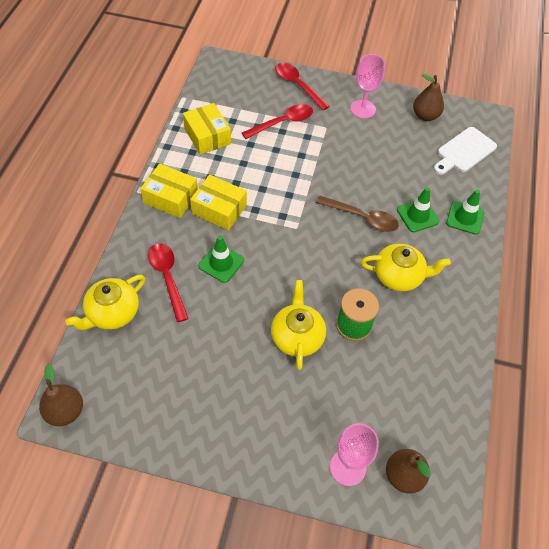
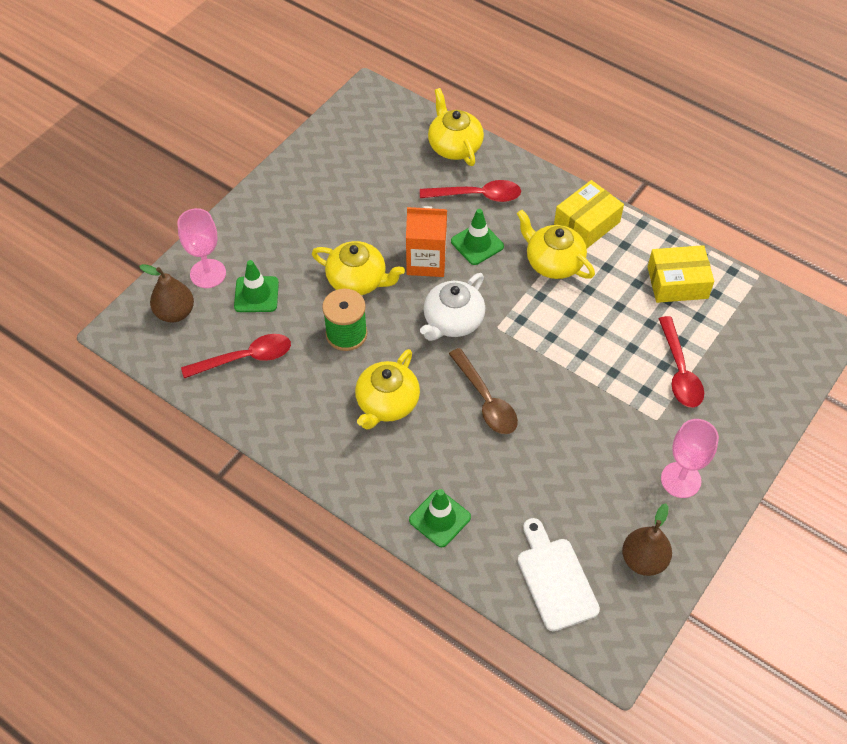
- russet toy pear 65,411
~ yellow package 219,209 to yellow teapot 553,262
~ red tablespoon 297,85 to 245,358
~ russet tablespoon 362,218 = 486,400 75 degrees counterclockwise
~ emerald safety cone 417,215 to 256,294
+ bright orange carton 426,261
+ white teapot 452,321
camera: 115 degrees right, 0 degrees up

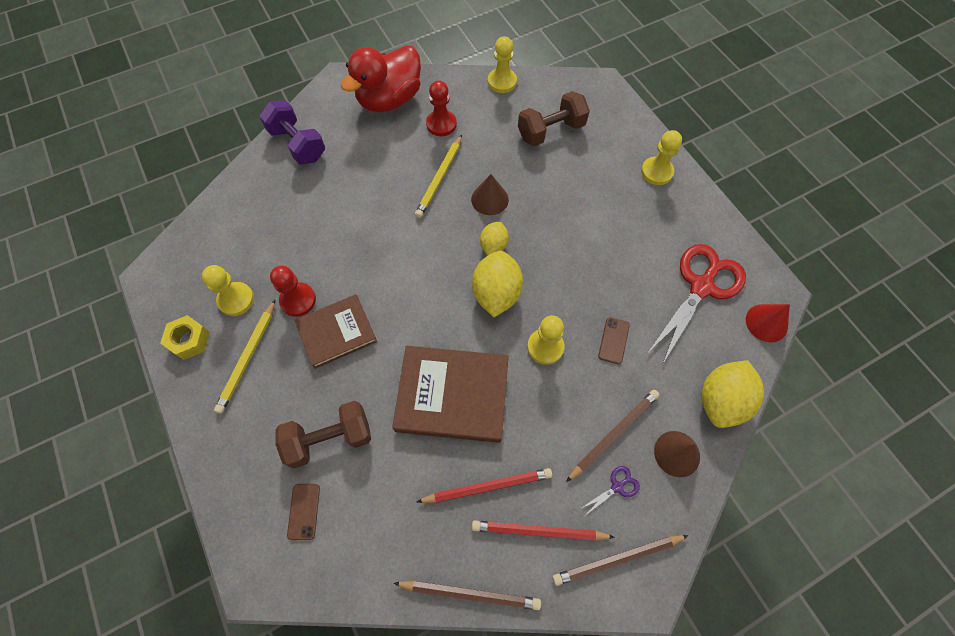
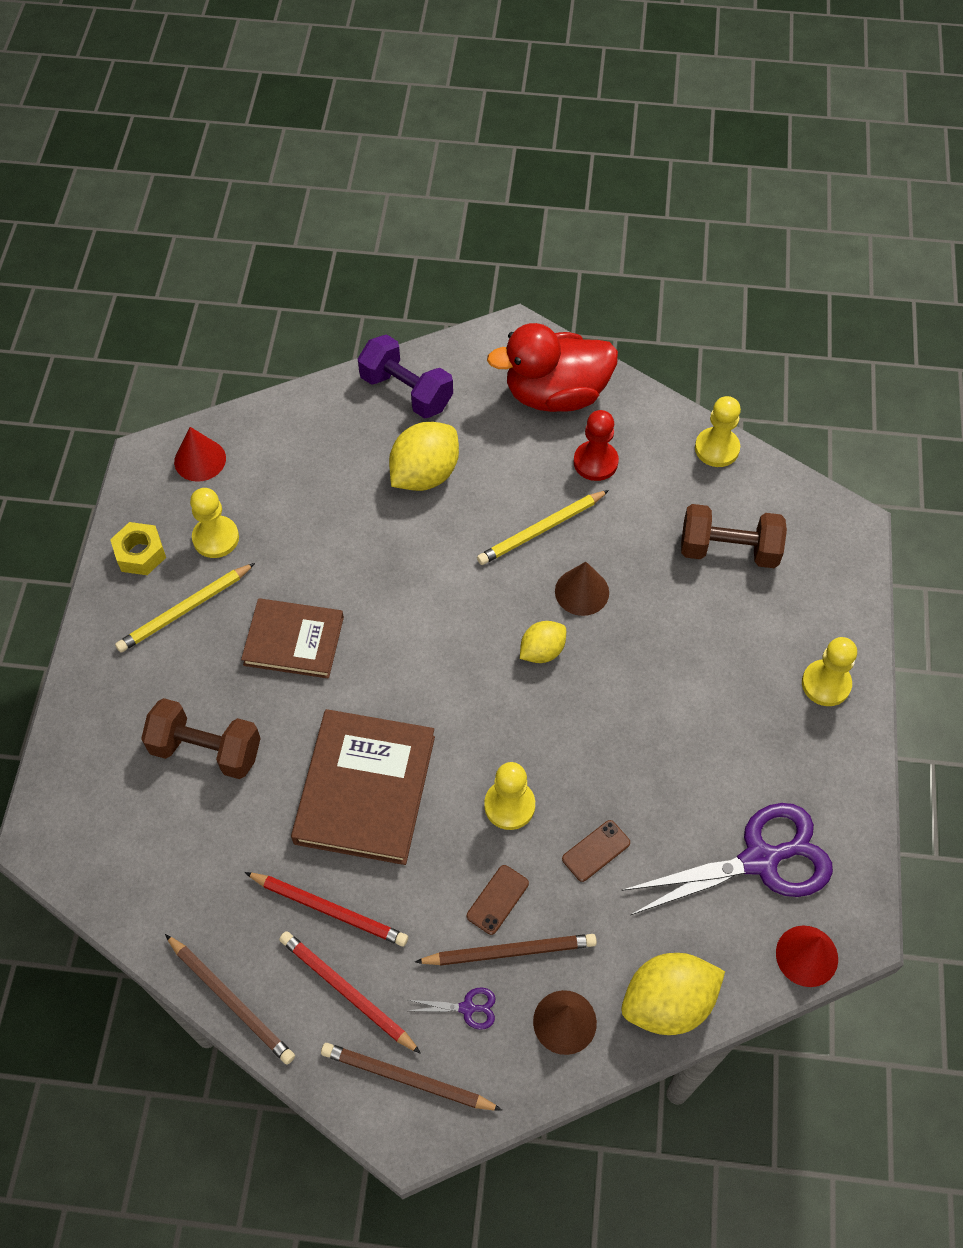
~ royal purple hand weight 297,144 = 406,392 45 degrees counterclockwise
- red pawn 298,300
~ russet smartphone 304,511 to 497,899
~ russet book 452,395 = 365,789 60 degrees clockwise
~ yellow lemon 496,293 to 425,474
~ red scissors 701,287 to royal purple scissors 760,860
+ red cone shape 200,460
camera: 35 degrees right, 5 degrees down

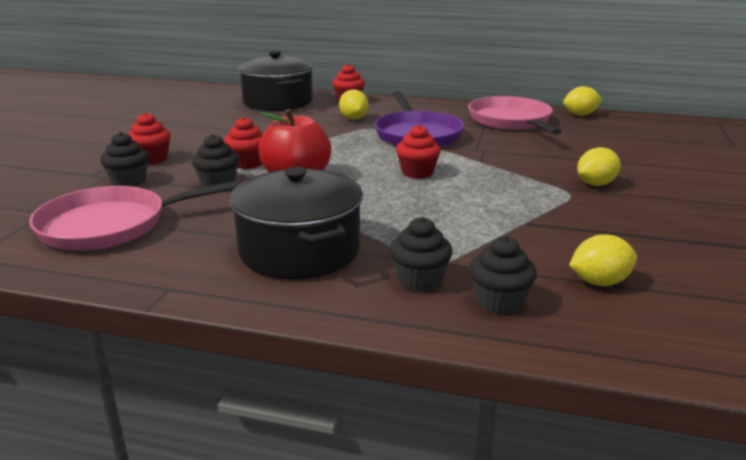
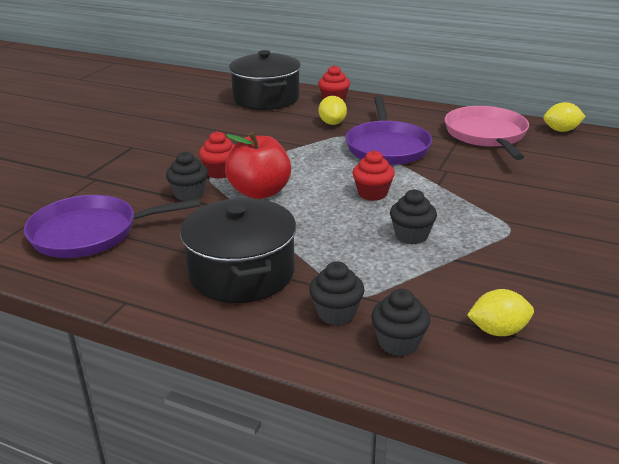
~ pink skillet 110,225 to royal purple skillet 90,233
~ black fairy cake 129,181 to 411,236
- red fairy cake 152,159
- yellow lemon 595,184
camera: 10 degrees right, 5 degrees up

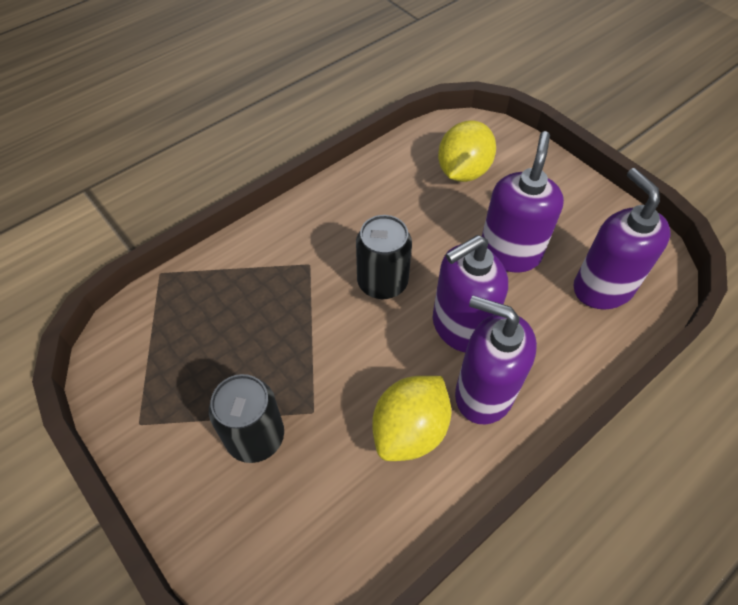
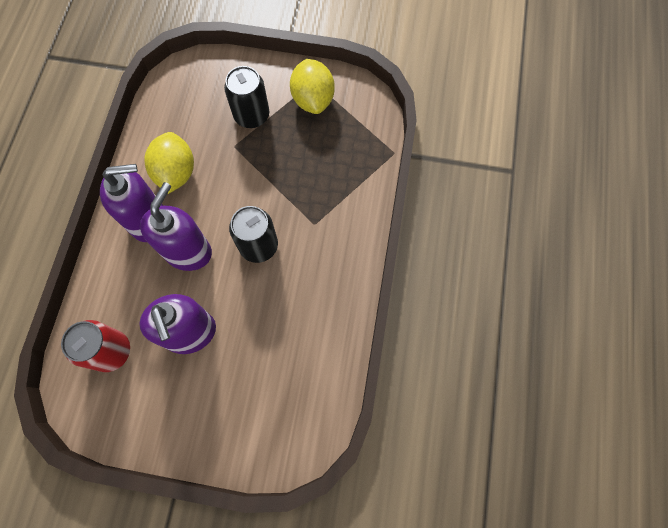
~ yellow lemon 463,171 to 313,99
~ royal purple soap pump 602,288 to red tin 111,351
camera: 140 degrees right, 15 degrees up

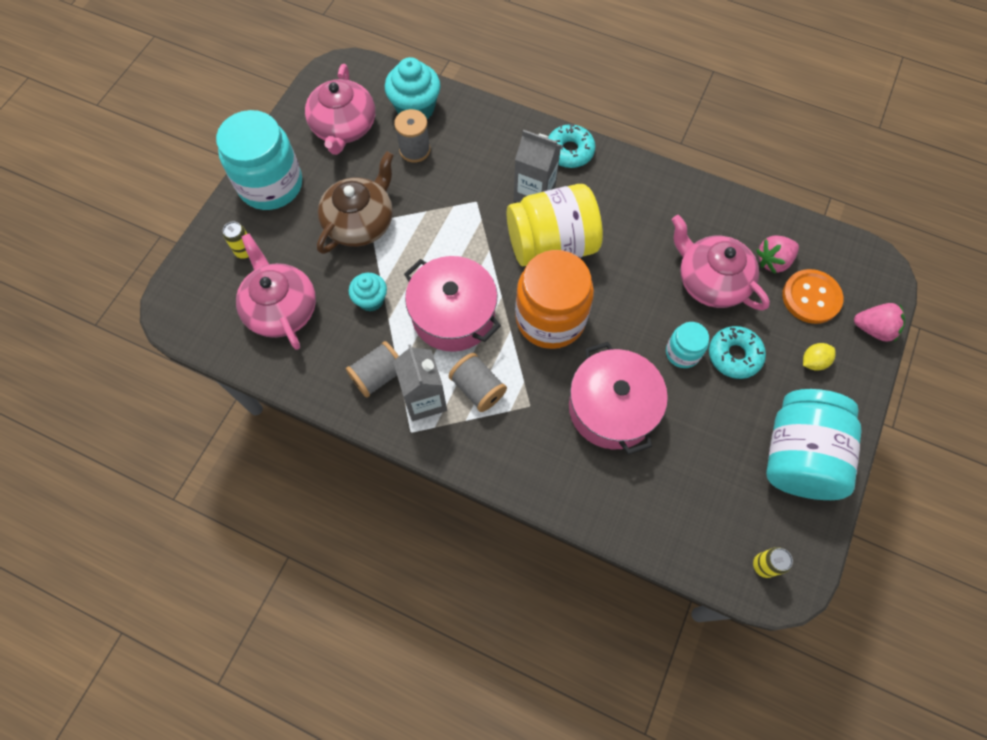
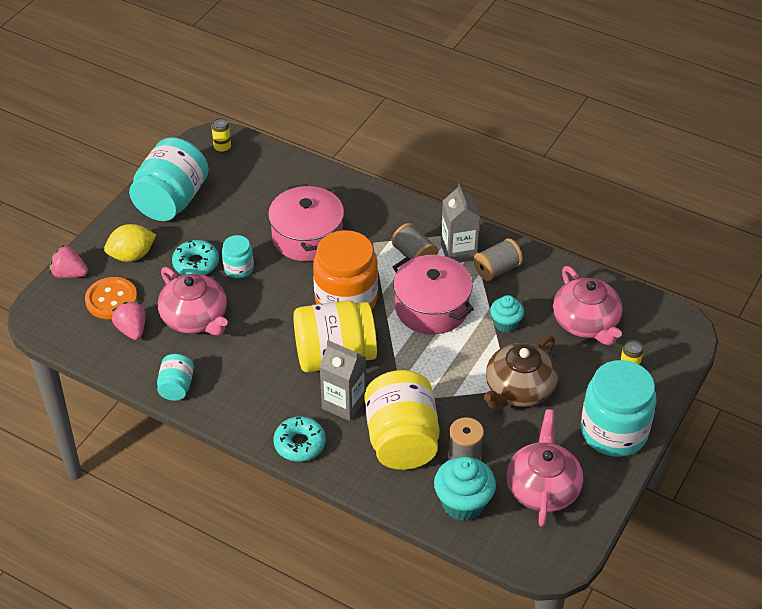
~ pink strawberry 773,261 = 132,330 90 degrees counterclockwise
~ yellow lemon 813,361 = 132,255 x1.67
+ aqua jar 176,387
+ yellow jar 402,440
camera: 175 degrees left, 20 degrees down

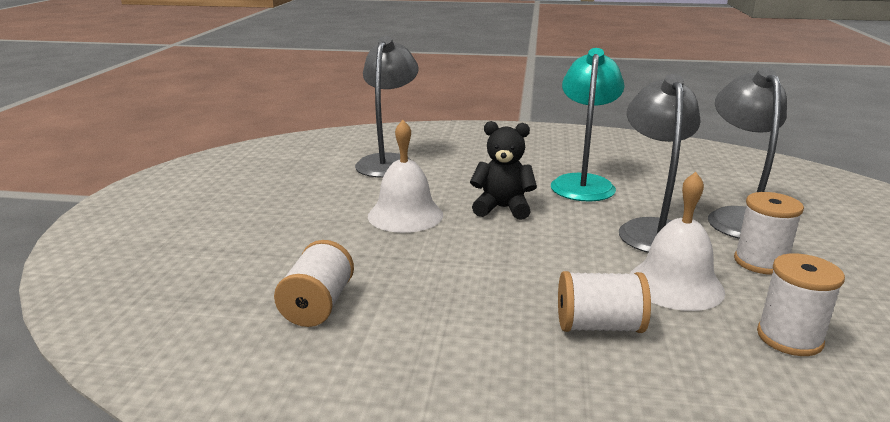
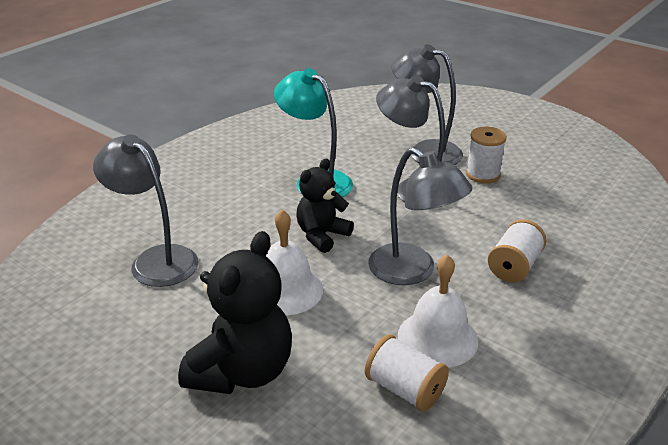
~ white bell 675,284 to 437,338
- white reel of thread 789,338
+ black stuffed bear 242,371
+ ash-grey reading lamp 412,271
camera: 60 degrees left, 10 degrees up

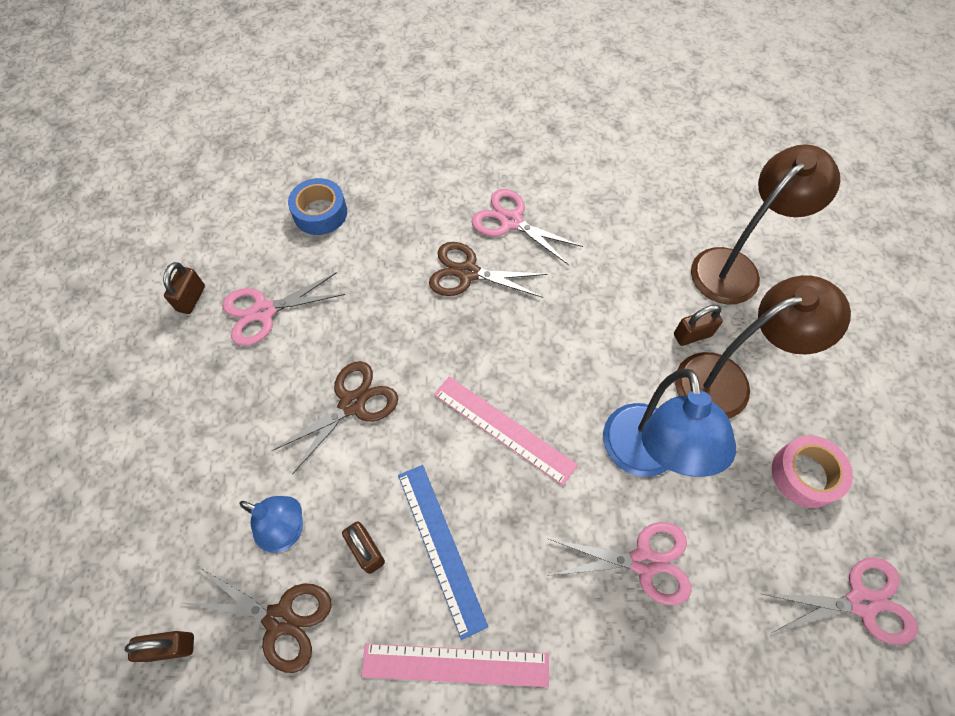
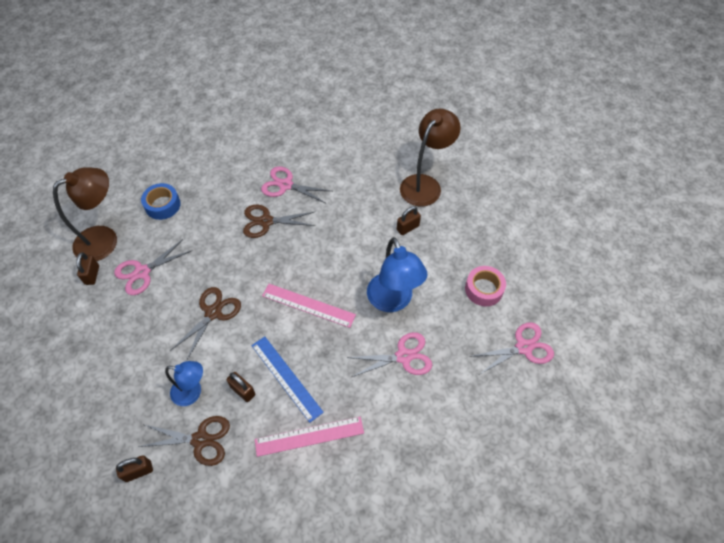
~ russet reading lamp 726,381 to 105,239
camera: 15 degrees left, 5 degrees down

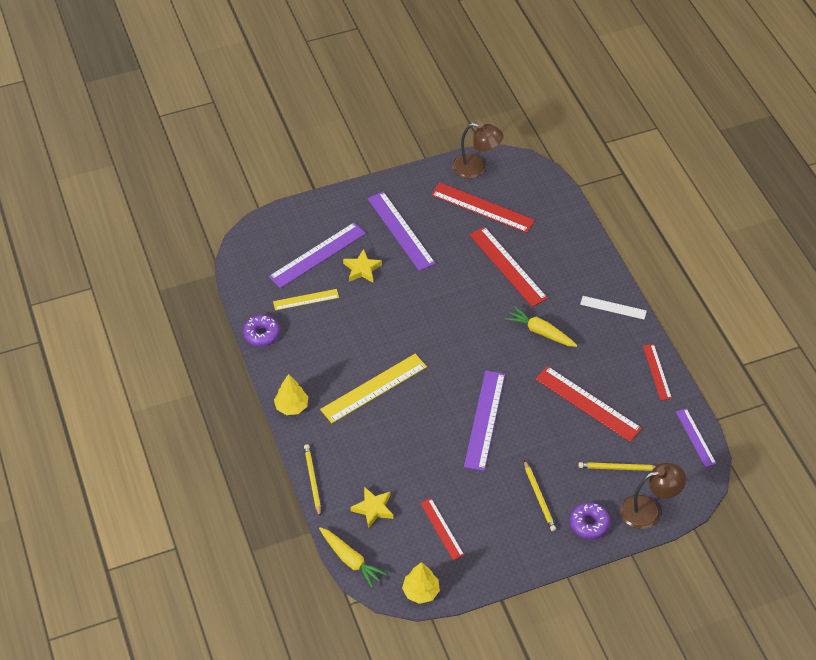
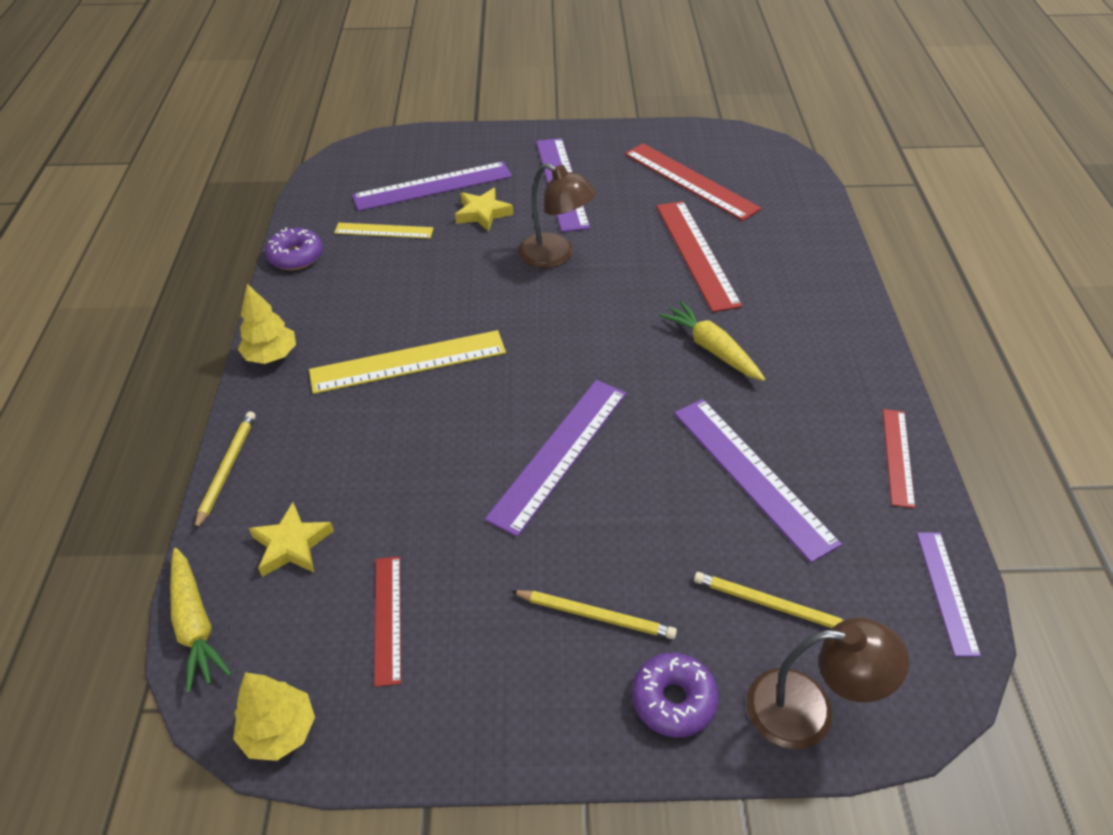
~ russet reading lamp 476,168 to 555,256
~ yellow pencil 539,497 = 596,615 75 degrees counterclockwise
~ red ruler 588,403 to royal purple ruler 752,475
- white ruler 613,307
camera: 20 degrees right, 5 degrees down

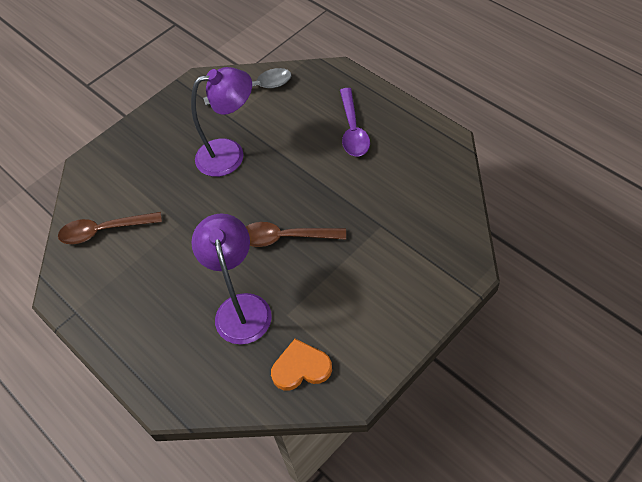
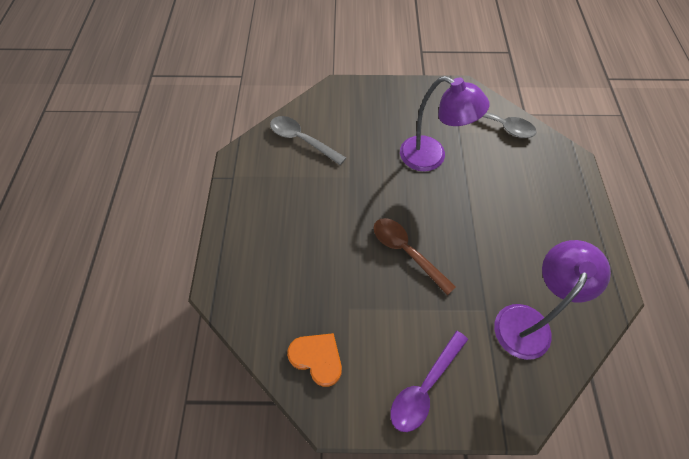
~ russet tablespoon 104,231 to ash-grey tablespoon 302,140
~ royal purple reading lamp 241,307 to 527,320
~ royal purple tablespoon 353,130 to 425,387
camera: 40 degrees right, 5 degrees up

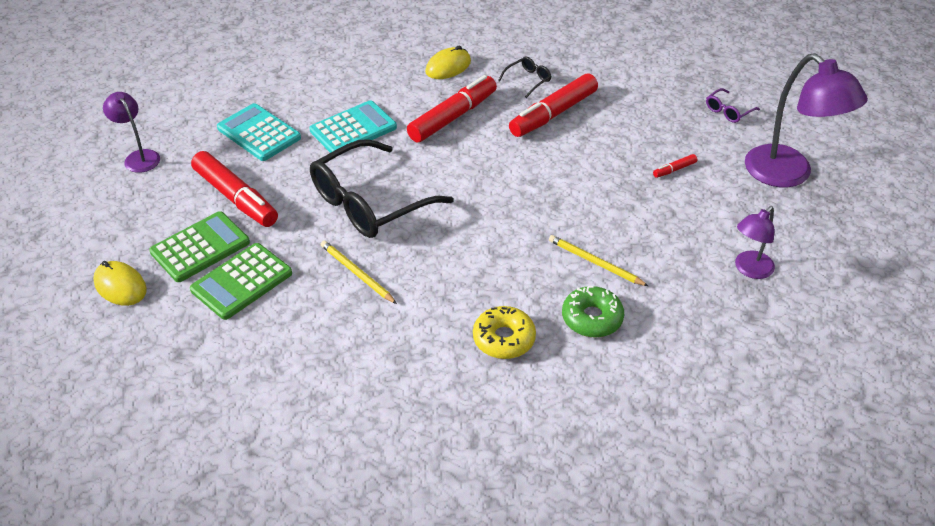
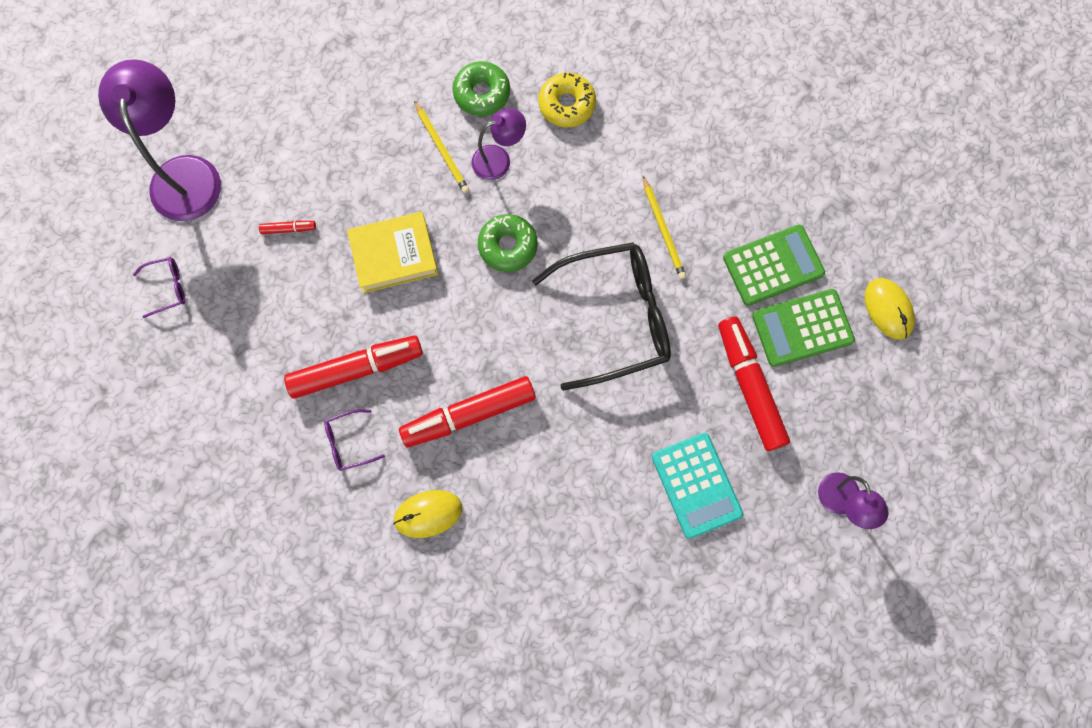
- aqua pocket calculator 353,129
~ black eyeglasses 528,80 to royal purple eyeglasses 348,443
~ royal purple reading lamp 749,270 to 499,159
+ yellow book 394,255
+ emerald donut 508,246
camera: 155 degrees left, 30 degrees up

